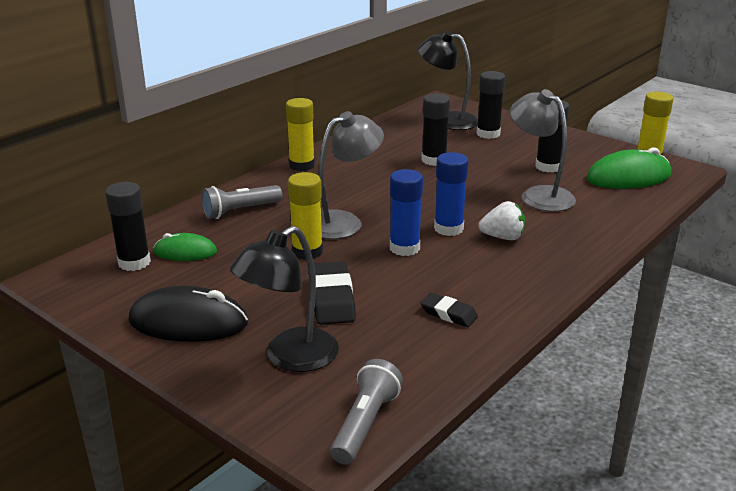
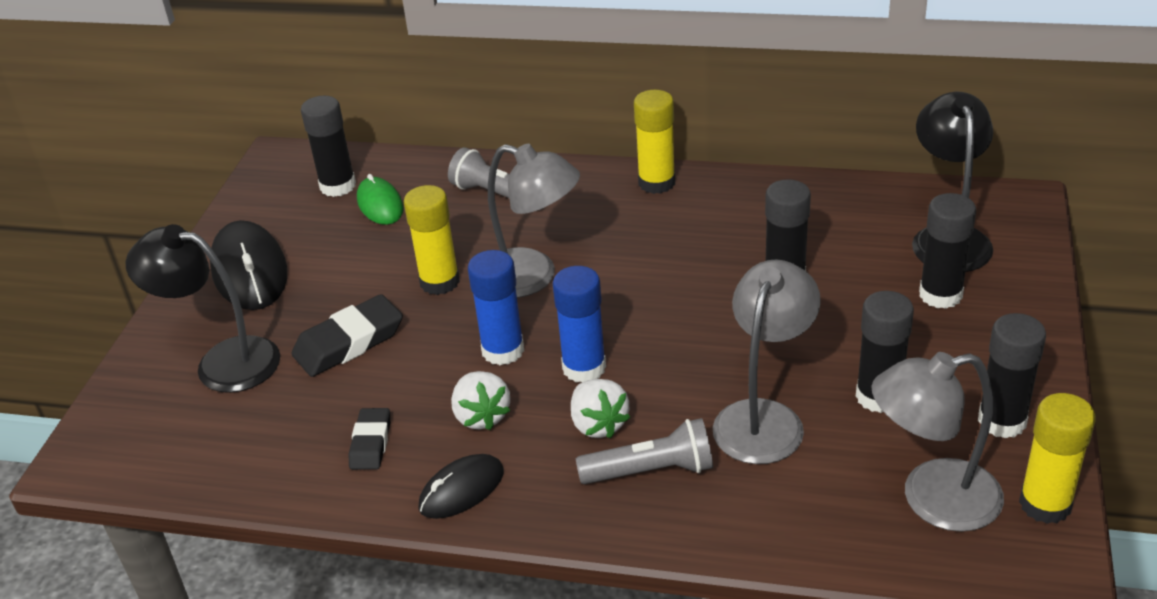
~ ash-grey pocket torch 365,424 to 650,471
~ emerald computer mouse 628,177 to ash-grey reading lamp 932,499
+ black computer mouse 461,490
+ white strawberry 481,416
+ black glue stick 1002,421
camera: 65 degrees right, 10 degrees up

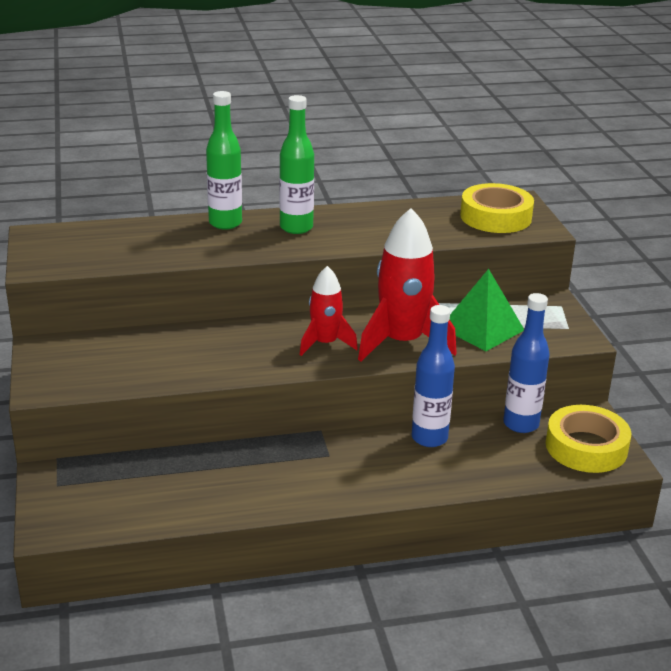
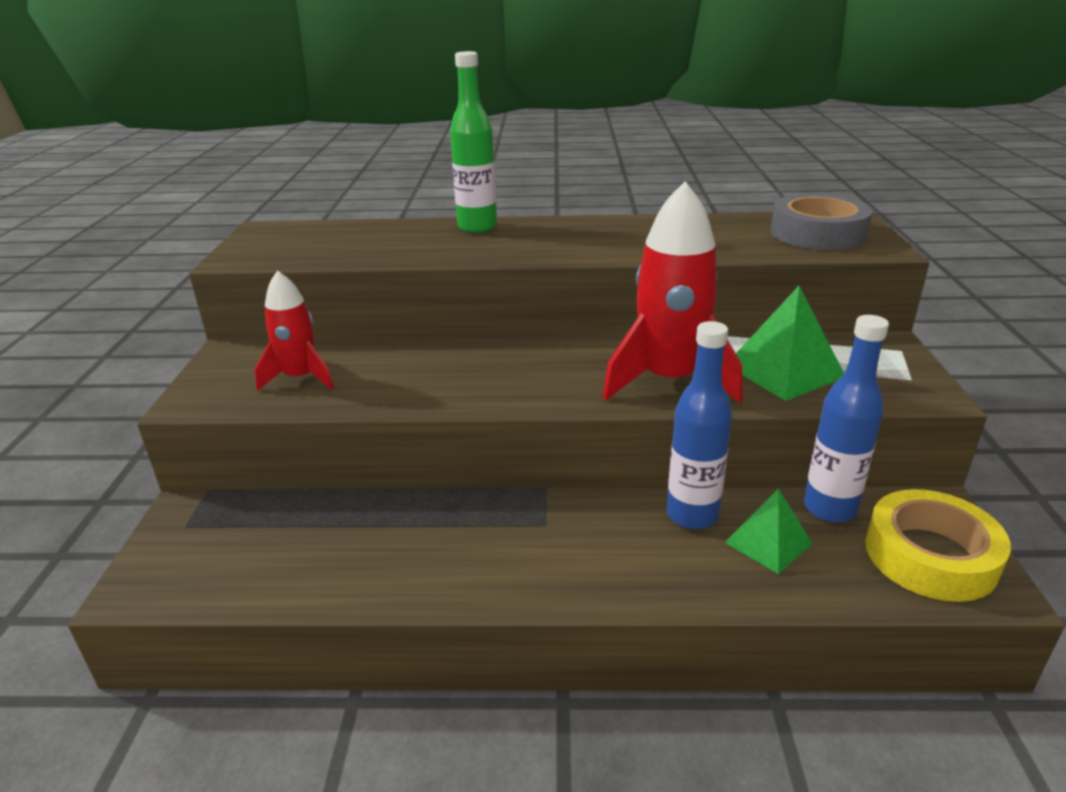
- emerald drink bottle 296,228
~ red rocket 325,343 to 300,378
~ yellow tape 495,217 to ash-grey tape 817,233
+ emerald solid pyramid 768,543
camera: 15 degrees right, 0 degrees up

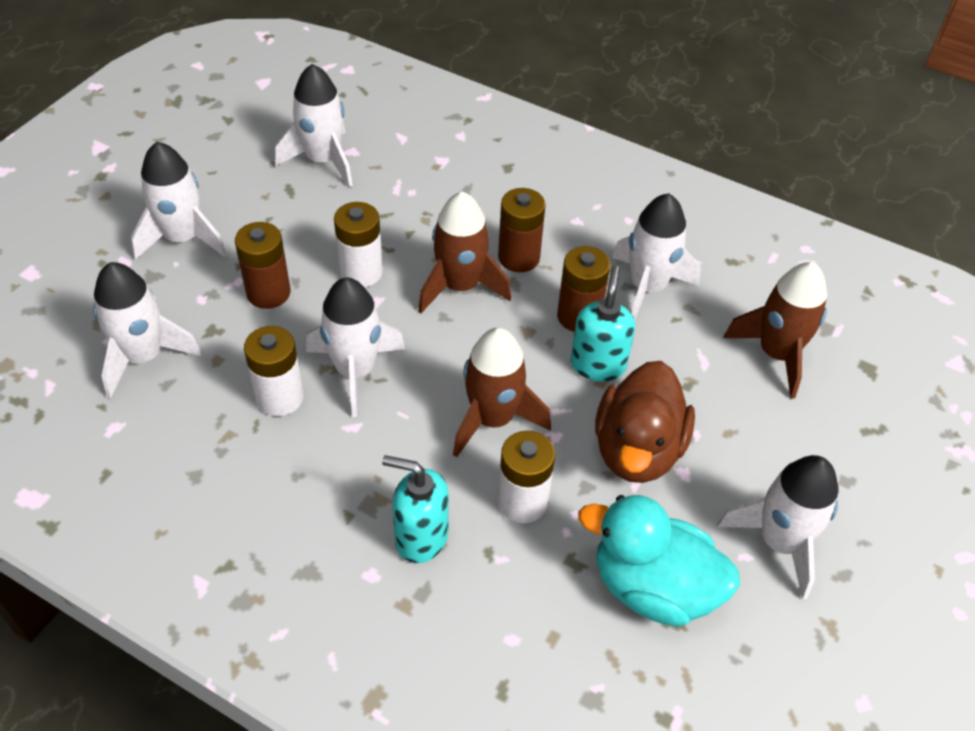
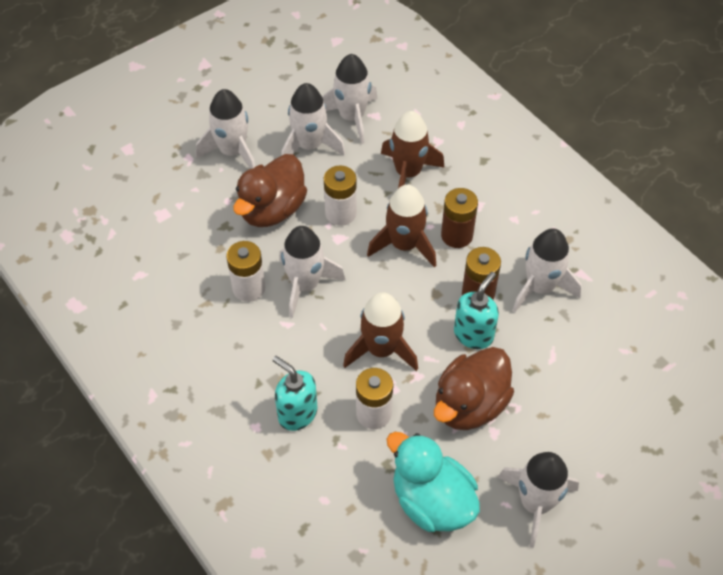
~ white rocket 143,357 to 309,146
~ russet battery 268,293 to russet rubber duck 272,210
~ russet rocket 776,354 to 408,173
camera: 25 degrees right, 5 degrees up

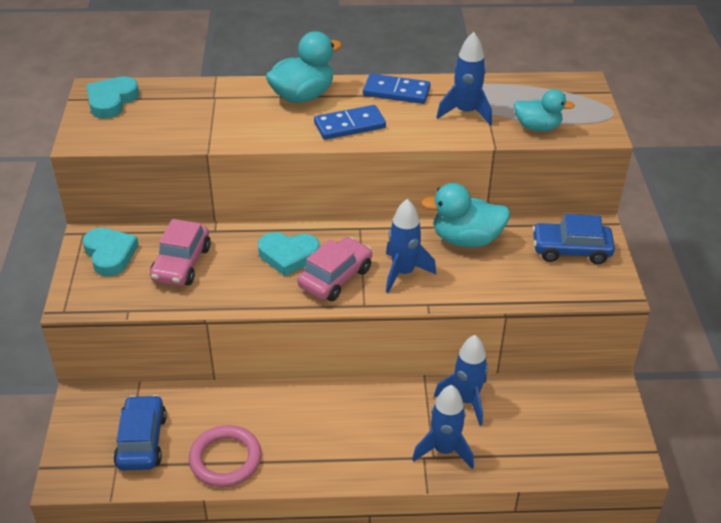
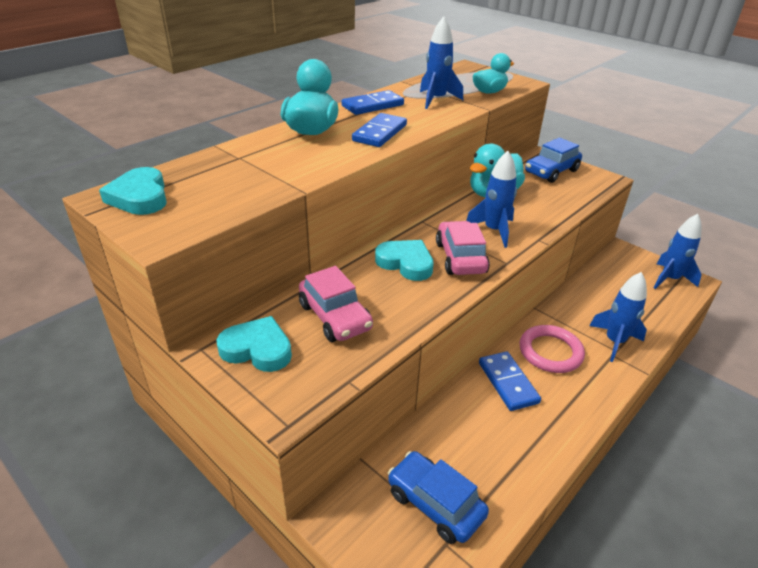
~ pink ring 225,459 to 550,352
~ aqua heart 288,255 = 406,263 105 degrees counterclockwise
~ cobalt rocket 466,400 to 669,279
+ cobalt domino piece 508,382
camera: 45 degrees left, 5 degrees down

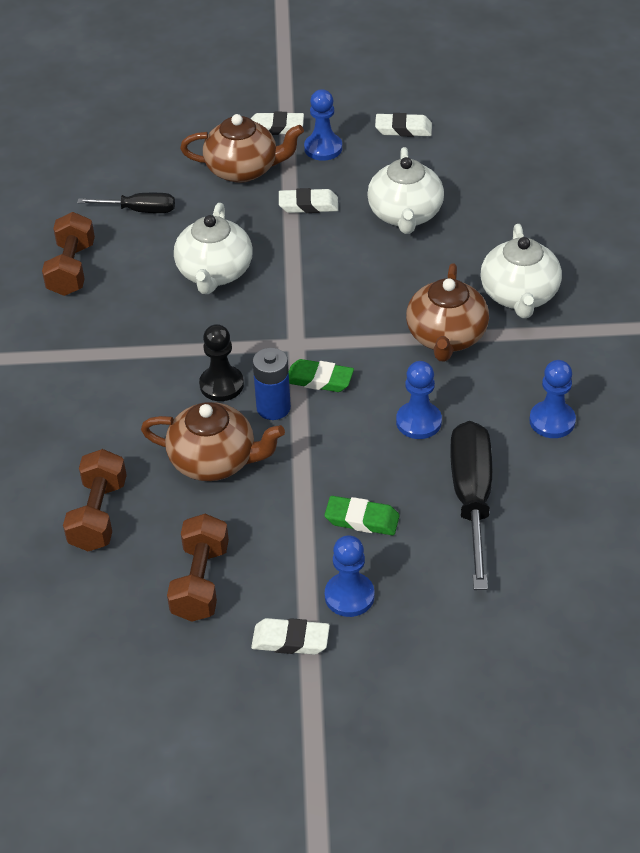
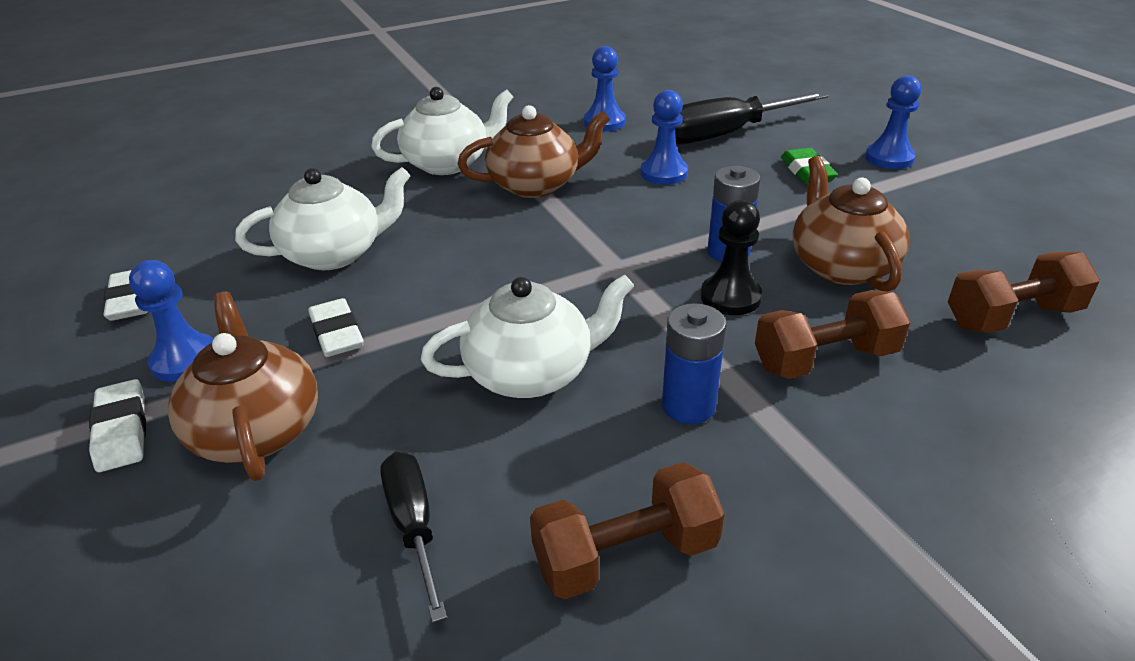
~ russet hand weight 200,582 to 825,360
- white eraser 290,640
- emerald eraser 319,380
+ cobalt battery 688,406
camera: 115 degrees left, 10 degrees down

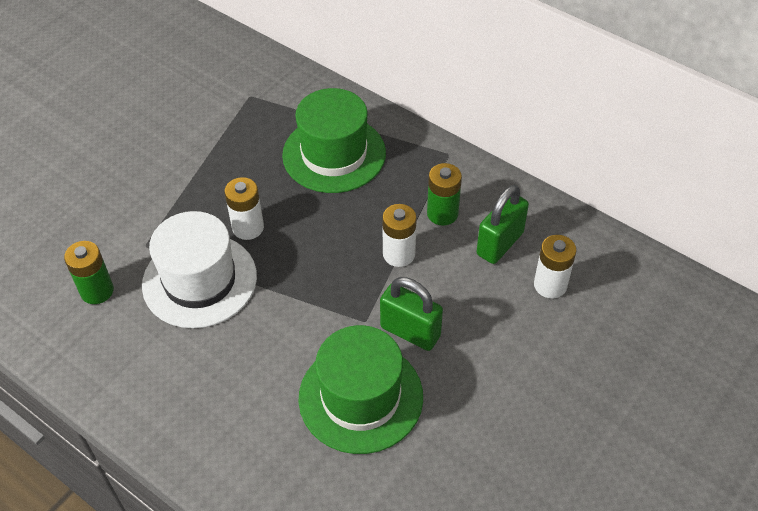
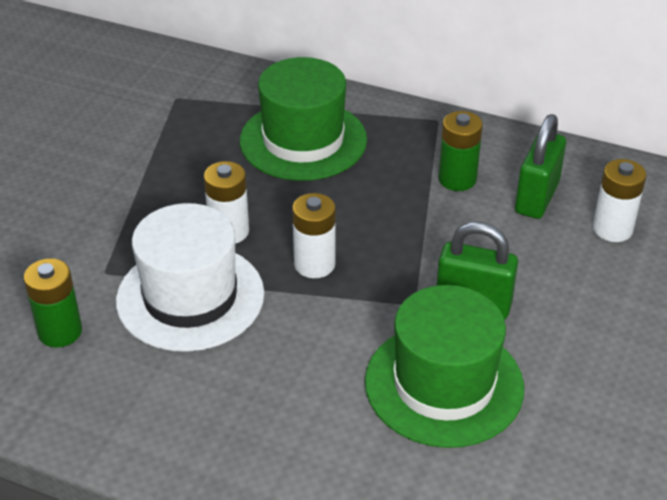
~ white battery 399,254 to 314,264
camera: 15 degrees left, 10 degrees down

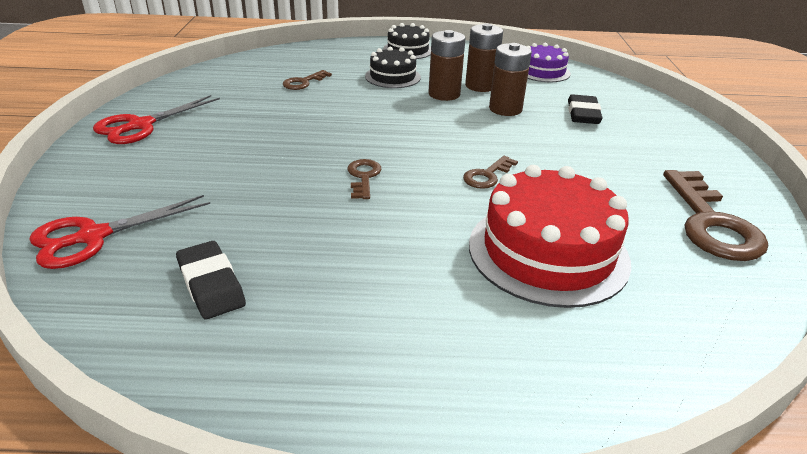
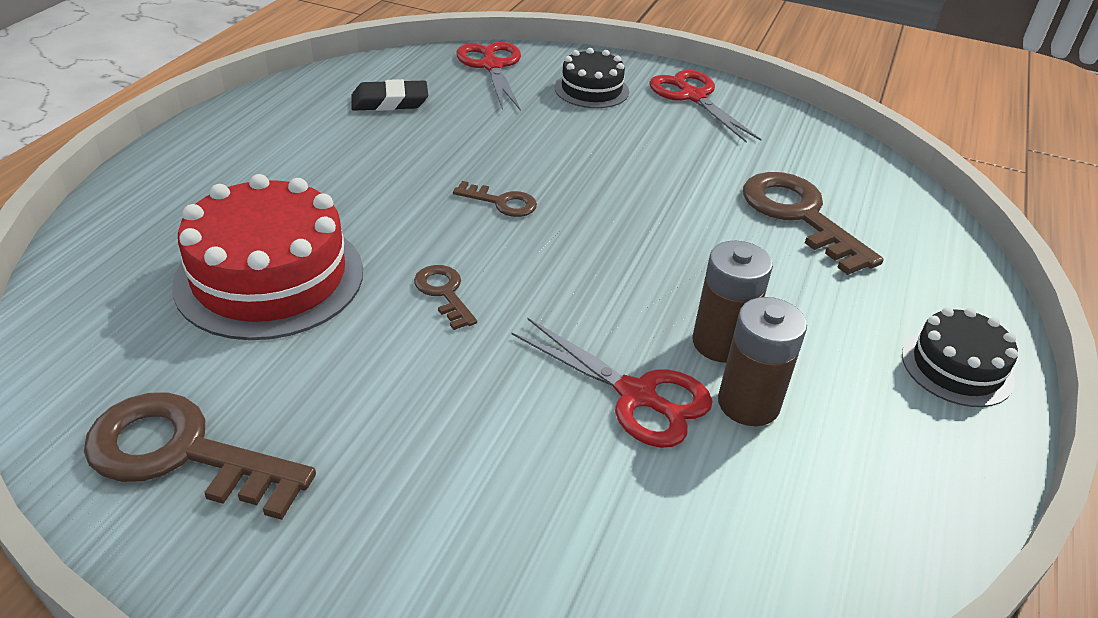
~ russet key 303,82 = 799,215 x1.97
~ black layer cake 392,77 to 591,90
~ russet battery 505,109 to red scissors 637,395
- royal purple layer cake 543,71
- black eraser 583,114
camera: 110 degrees right, 5 degrees up

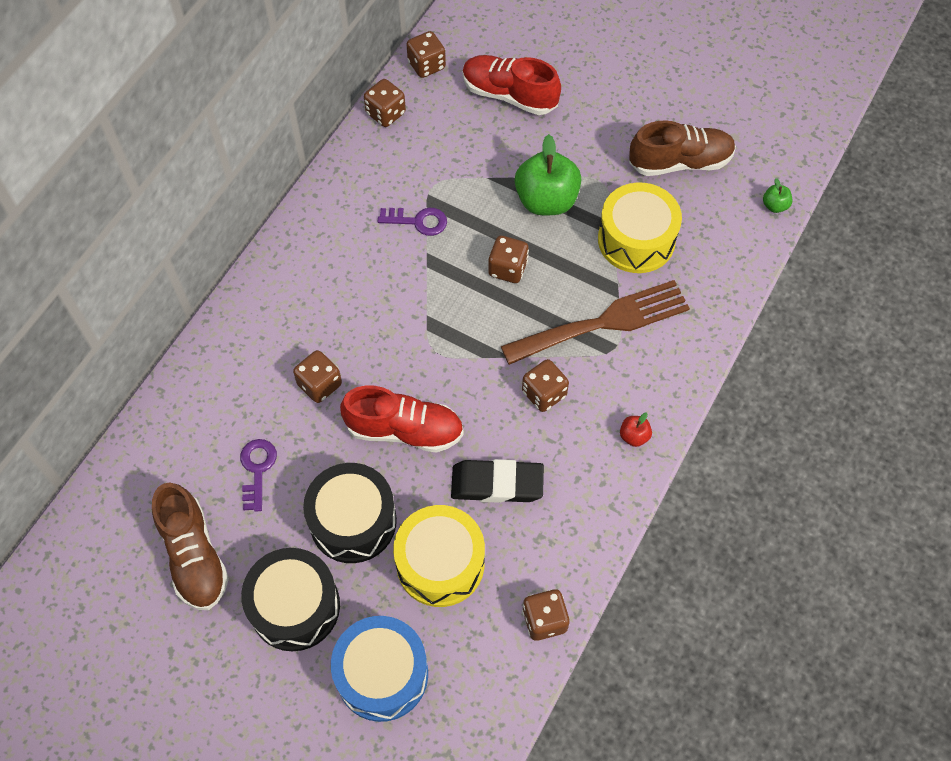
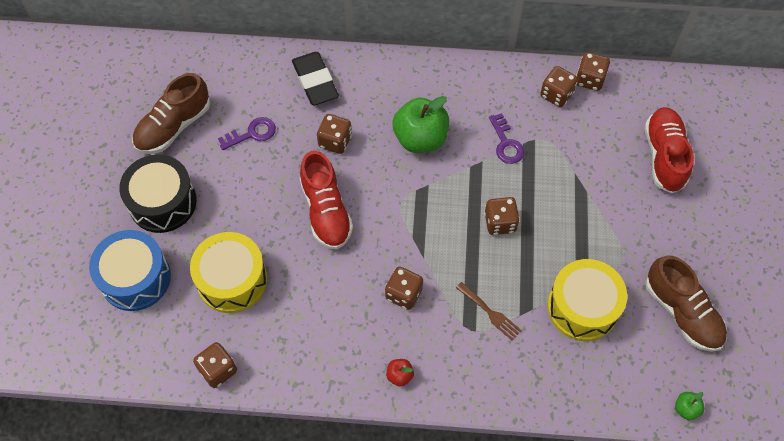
- black drum 353,521
~ russet game die 426,65 to 556,94
~ black eraser 497,484 to 315,81
~ russet dinner fork 604,322 = 490,313 x0.45
~ emerald apple fruit 546,200 to 420,138
camera: 65 degrees right, 0 degrees up

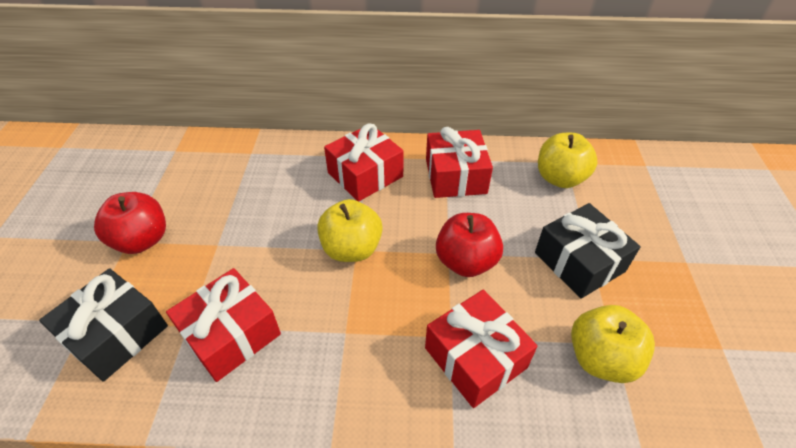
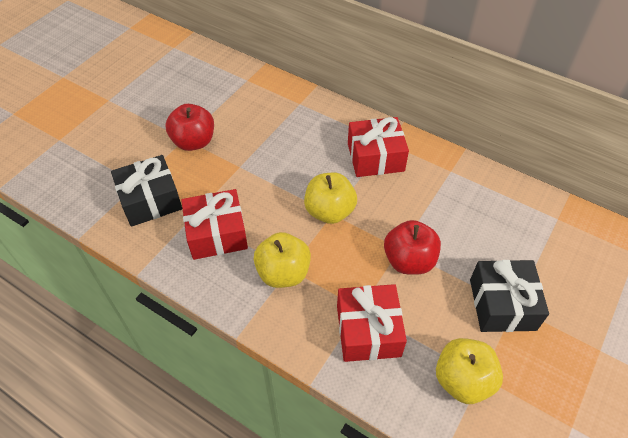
- red present 455,176
~ yellow apple fruit 560,178 to 283,273
camera: 30 degrees right, 5 degrees up

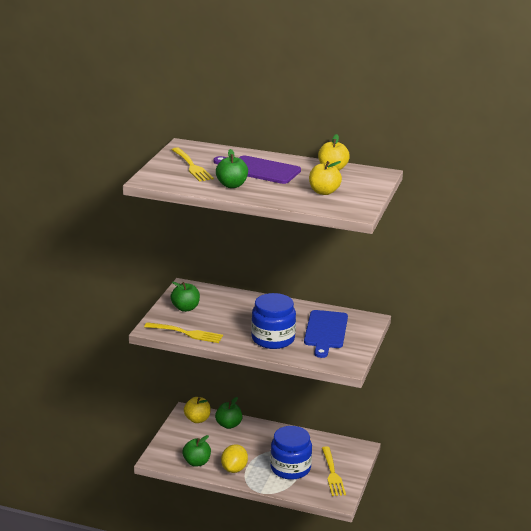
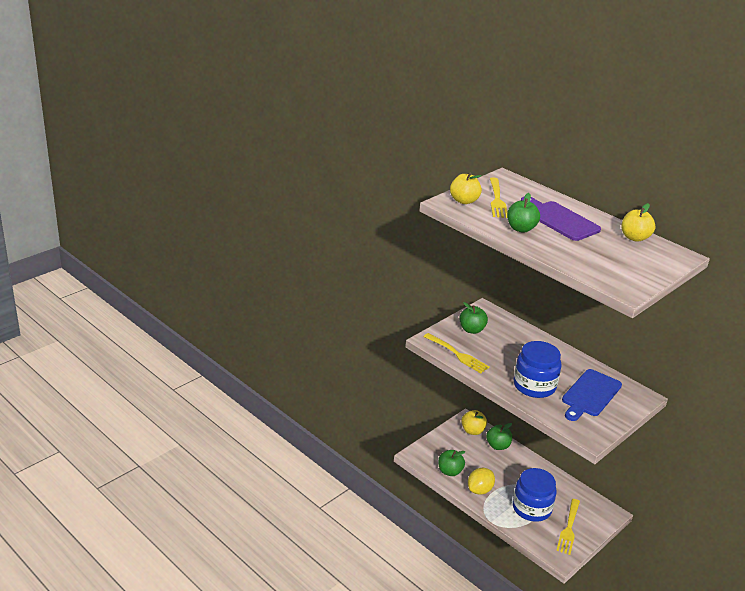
~ yellow apple fruit 324,192 to 464,201
camera: 25 degrees right, 5 degrees up

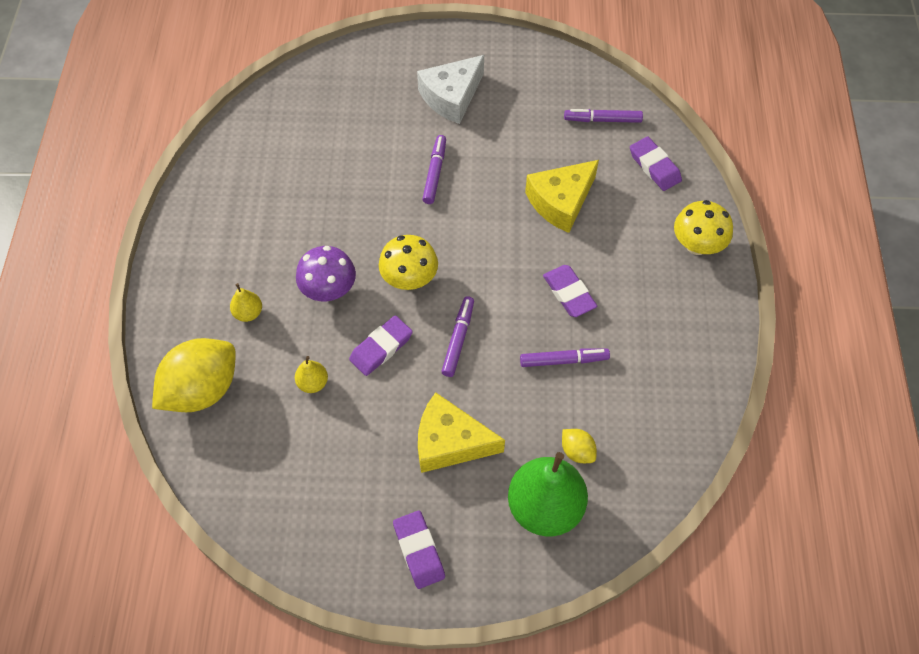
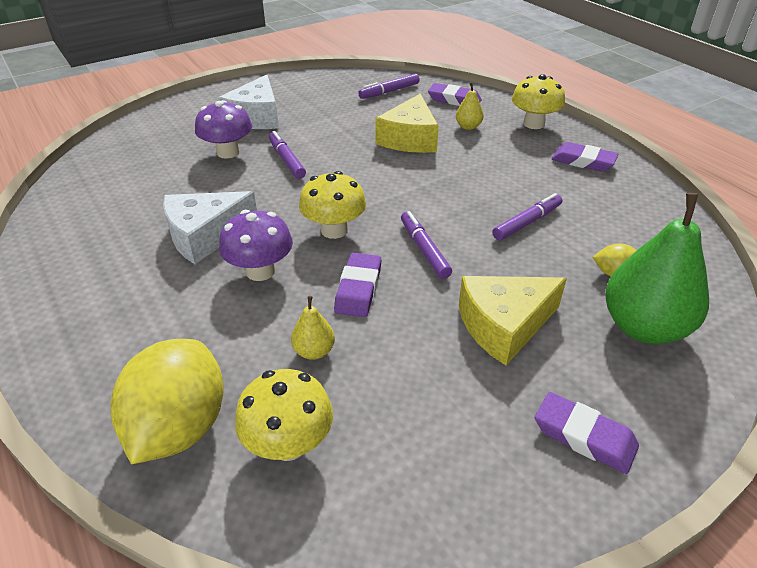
~ yellow toy pear 248,313 to 468,127
~ royal purple eraser 569,293 to 583,161
+ white cheese 205,236
+ royal purple mushroom 228,152
+ yellow mushroom 289,444
camera: 35 degrees left, 20 degrees down

